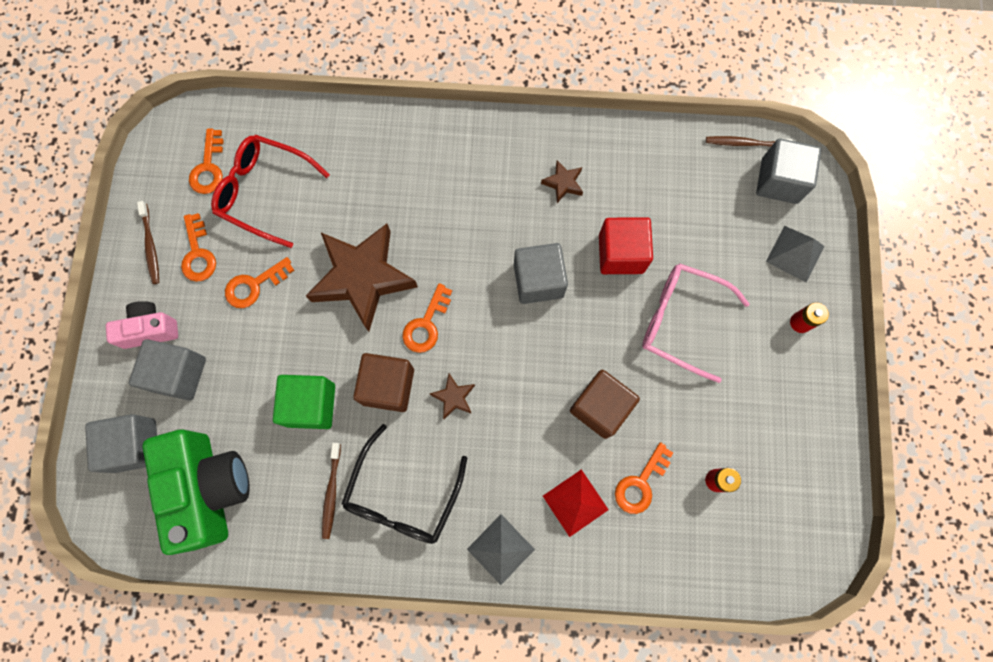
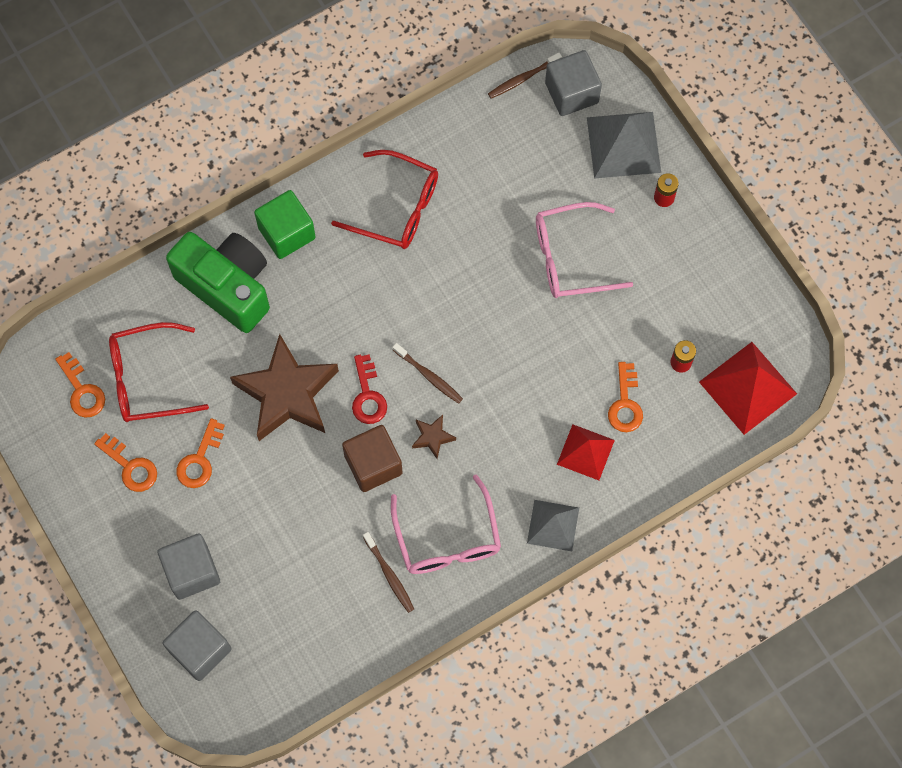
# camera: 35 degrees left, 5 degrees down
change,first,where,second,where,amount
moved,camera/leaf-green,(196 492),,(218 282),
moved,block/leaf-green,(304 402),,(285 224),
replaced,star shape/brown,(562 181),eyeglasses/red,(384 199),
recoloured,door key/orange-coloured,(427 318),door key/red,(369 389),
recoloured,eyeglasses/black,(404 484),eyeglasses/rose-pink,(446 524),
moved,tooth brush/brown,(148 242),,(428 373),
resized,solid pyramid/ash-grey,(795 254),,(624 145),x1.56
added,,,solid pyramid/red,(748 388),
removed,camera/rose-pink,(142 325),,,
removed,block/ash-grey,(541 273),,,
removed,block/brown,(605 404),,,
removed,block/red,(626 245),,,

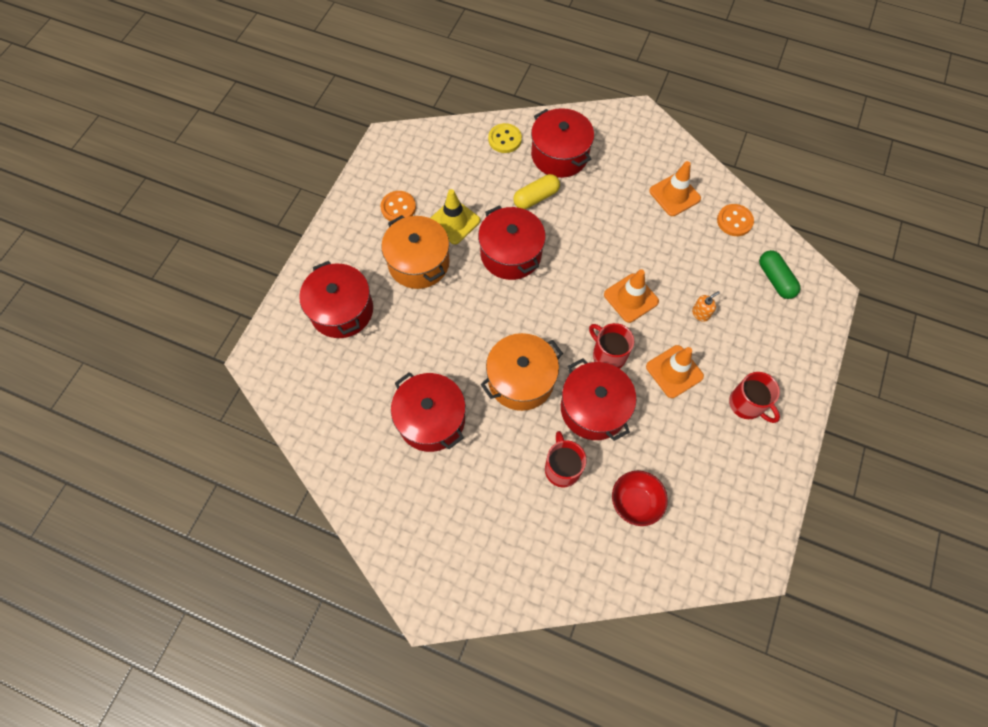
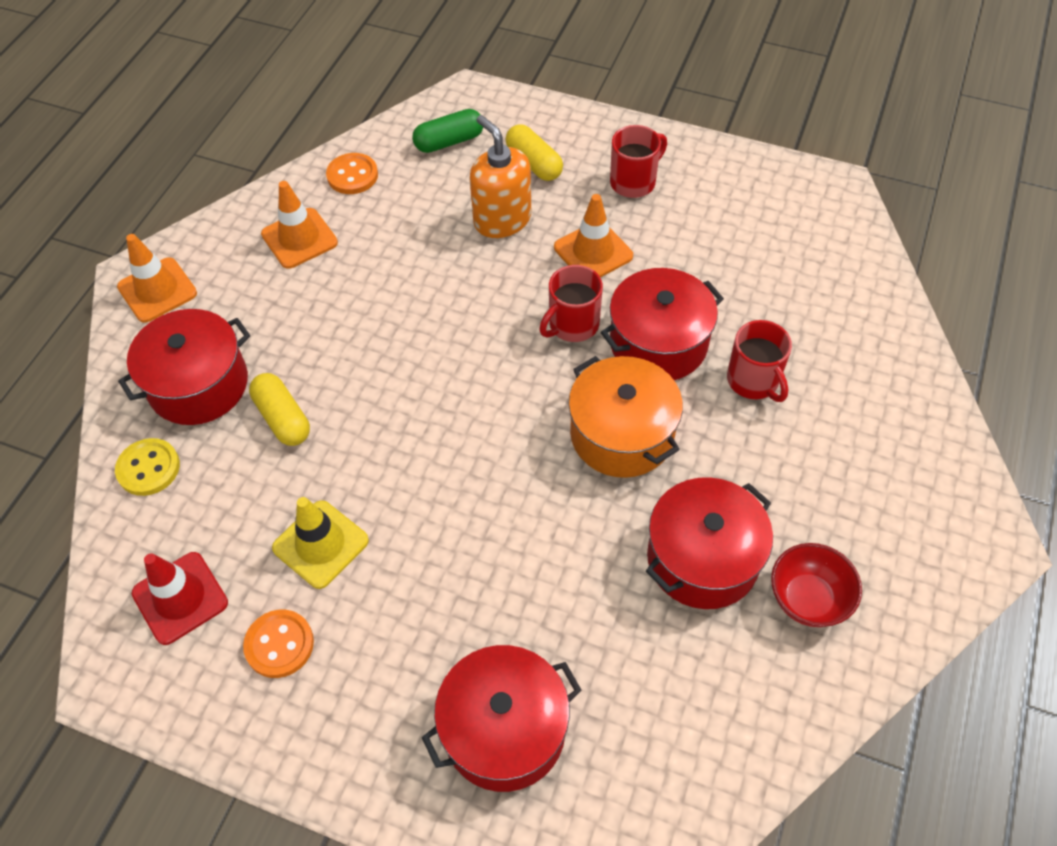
# camera: 90 degrees left, 10 degrees down
change,first,where,second,where,amount
moved,traffic cone/orange-coloured,(631 296),,(157 278),
added,,,traffic cone/red,(180 598),
resized,soap pump/orange-coloured,(706 306),,(500 176),x2.17
added,,,pill shape/yellow,(534 152),
turned,tea mug/red,(566 459),,(759 361),105 degrees counterclockwise
moved,bowl/red,(640 498),,(816 585),
removed,stockpot/orange-coloured,(415 252),,,
removed,stockpot/red,(512 242),,,

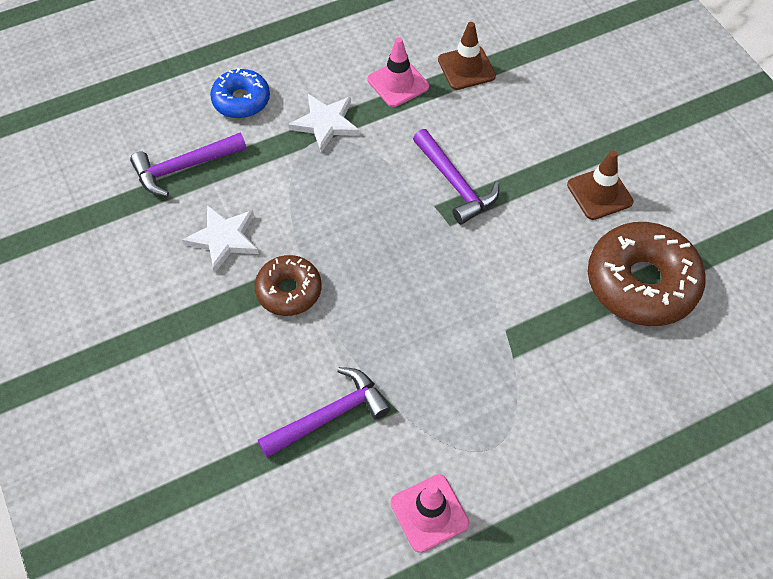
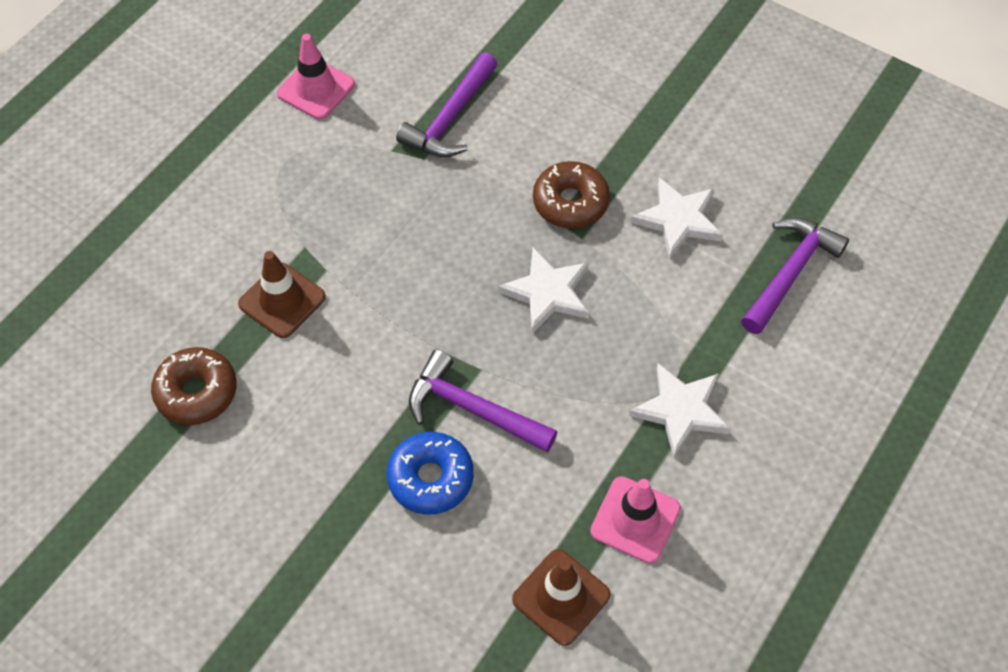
# camera: 150 degrees right, 0 degrees up
change,first,where,second,where,amount
resized,glazed donut/brown,(647 274),,(194 386),x0.58
moved,traffic cone/brown,(600 185),,(282 294),
moved,glazed donut/royal blue,(240 93),,(430 473),
added,,,star shape/snow-white,(543 290),

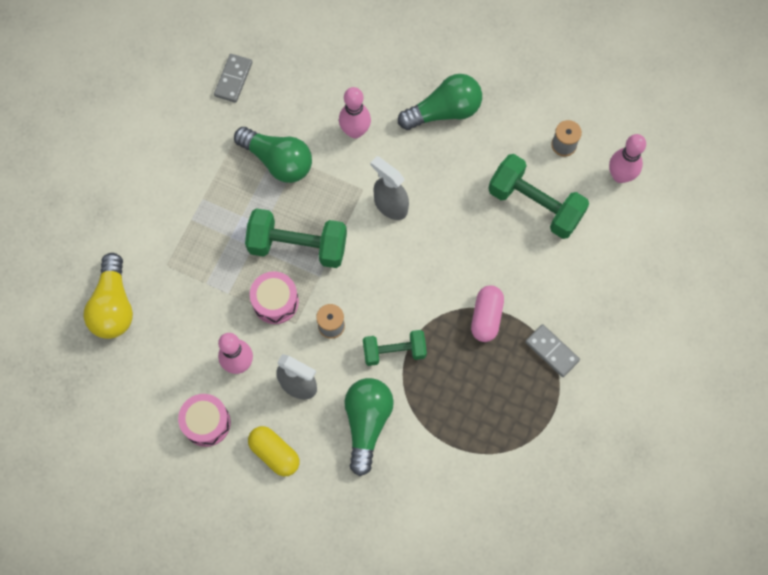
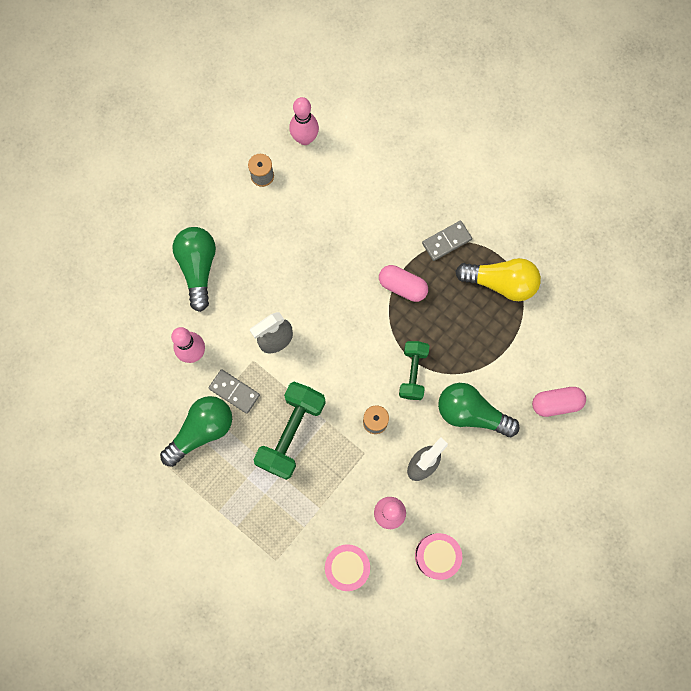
# camera: 75 degrees left, 5 degrees up
change,first,where,second,where,amount
moved,domino tile/ash-grey,(233 78),,(234 391),
moved,toy drum/rose-pink,(274 297),,(347 567),
moved,light bulb/yellow,(108 296),,(498 279),
added,,,pill shape/rose-pink,(559 402),
removed,pill shape/yellow,(273 451),,,
removed,free weight/leaf-green,(538 196),,,

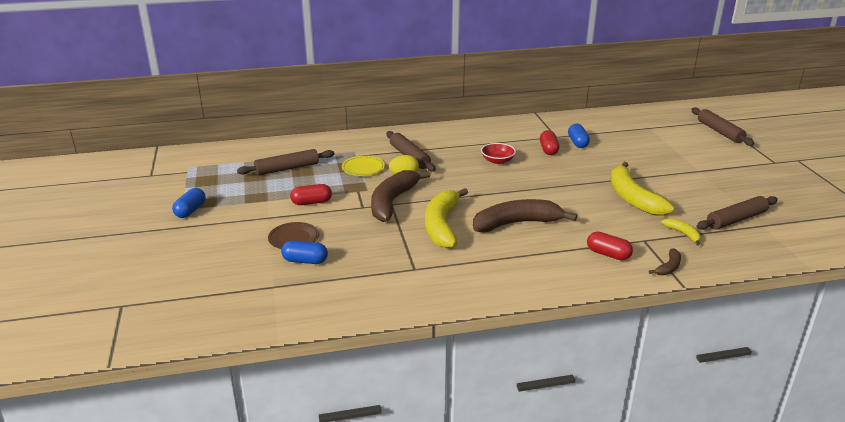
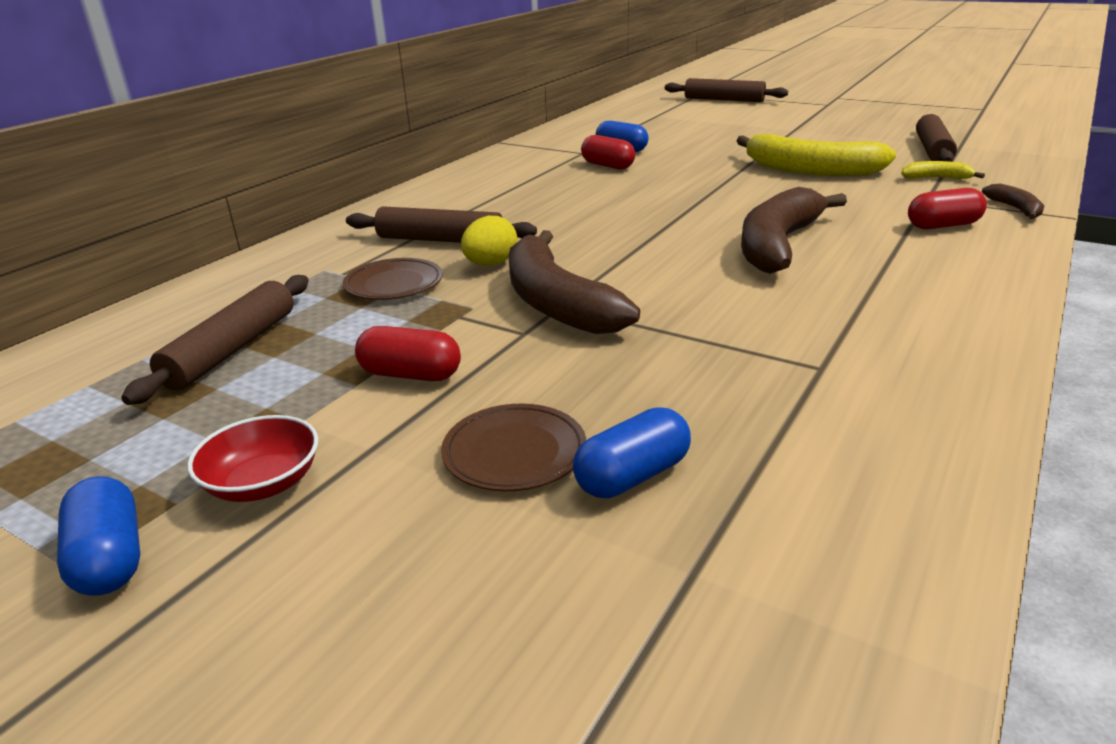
# camera: 45 degrees left, 0 degrees up
change,first,where,second,where,amount
moved,bowl/red,(498 153),,(252 458),
recoloured,flat dish/yellow,(363 166),flat dish/brown,(392 279),
turned,pill shape/red,(311 194),,(408 353),75 degrees clockwise
removed,toy banana/yellow,(446 218),,,

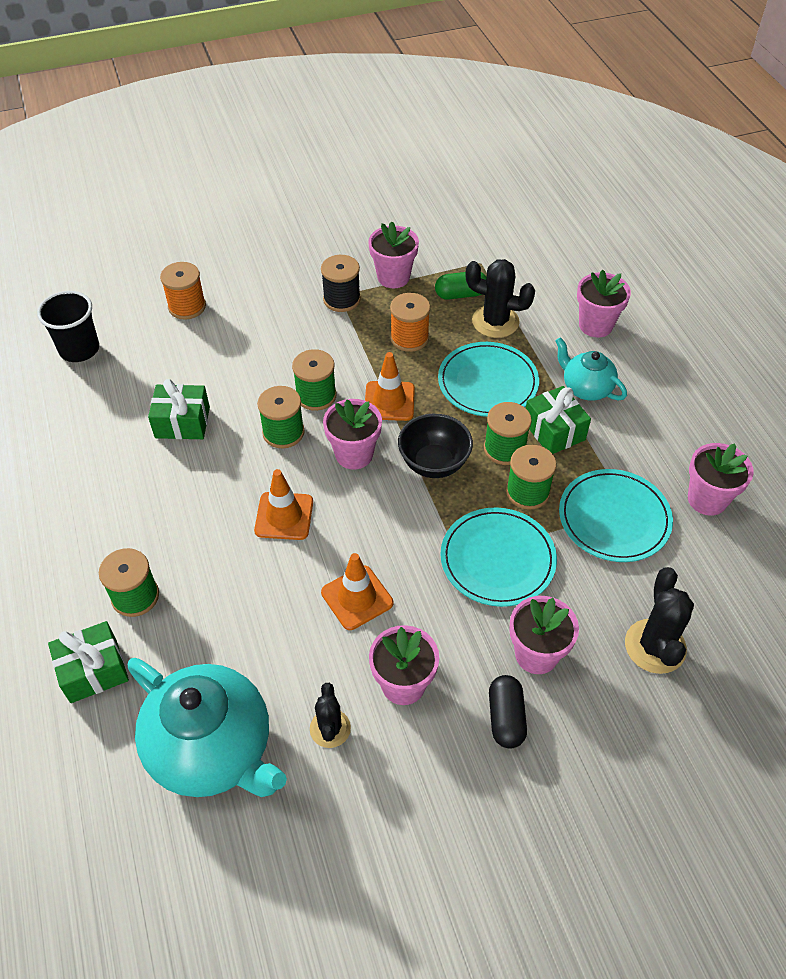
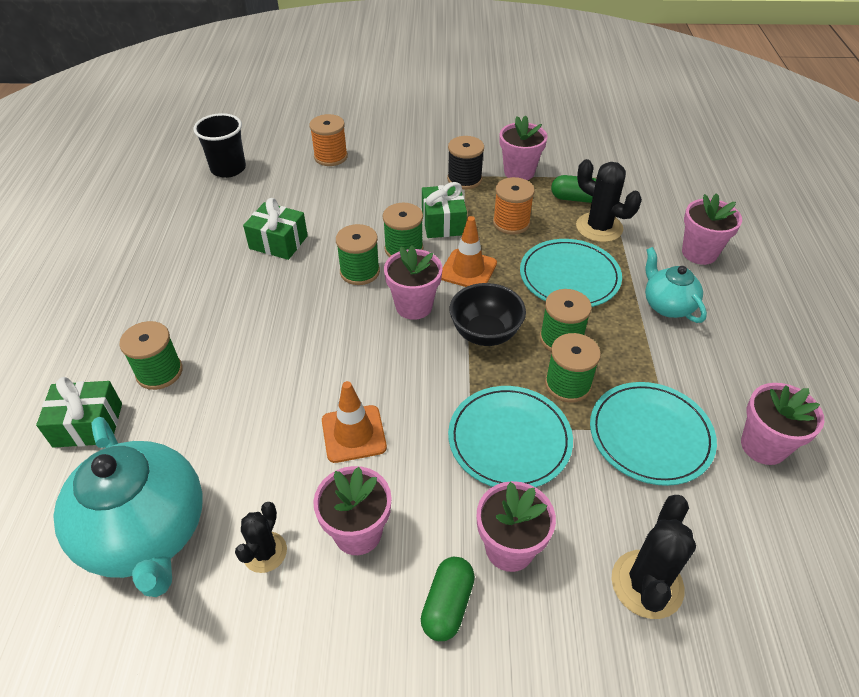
# camera: 20 degrees right, 5 degrees down
change,first,where,second,where,amount
recoloured,pill shape/black,(508 712),pill shape/leaf-green,(448 599),
moved,present/leaf-green,(558 420),,(444 210),
removed,traffic cone/orange-coloured,(283 504),,,

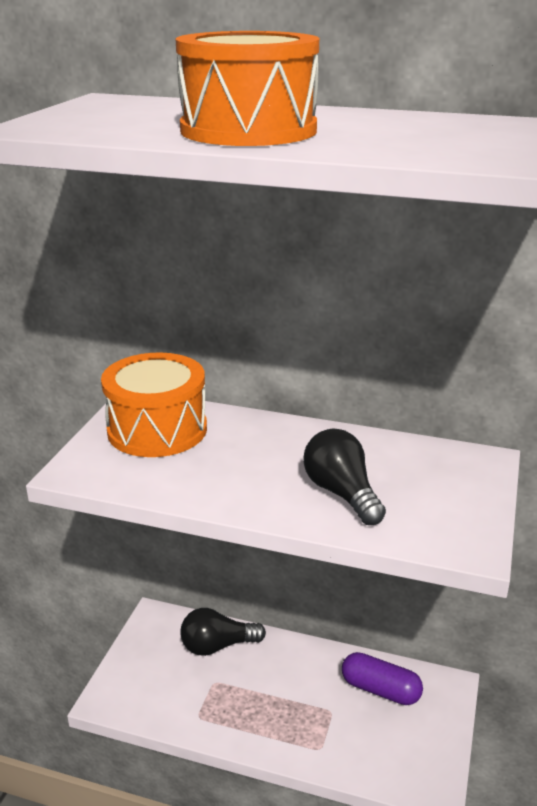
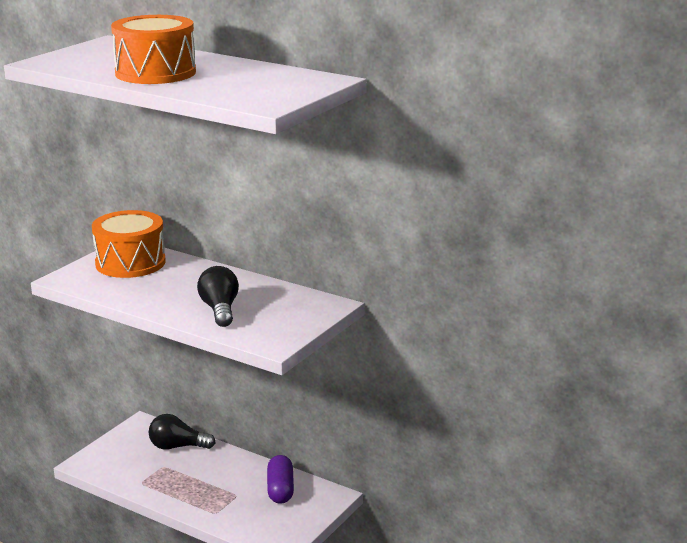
# camera: 15 degrees right, 5 degrees down
change,first,where,second,where,amount
turned,pill shape/purple,(382 678),,(280 479),45 degrees clockwise

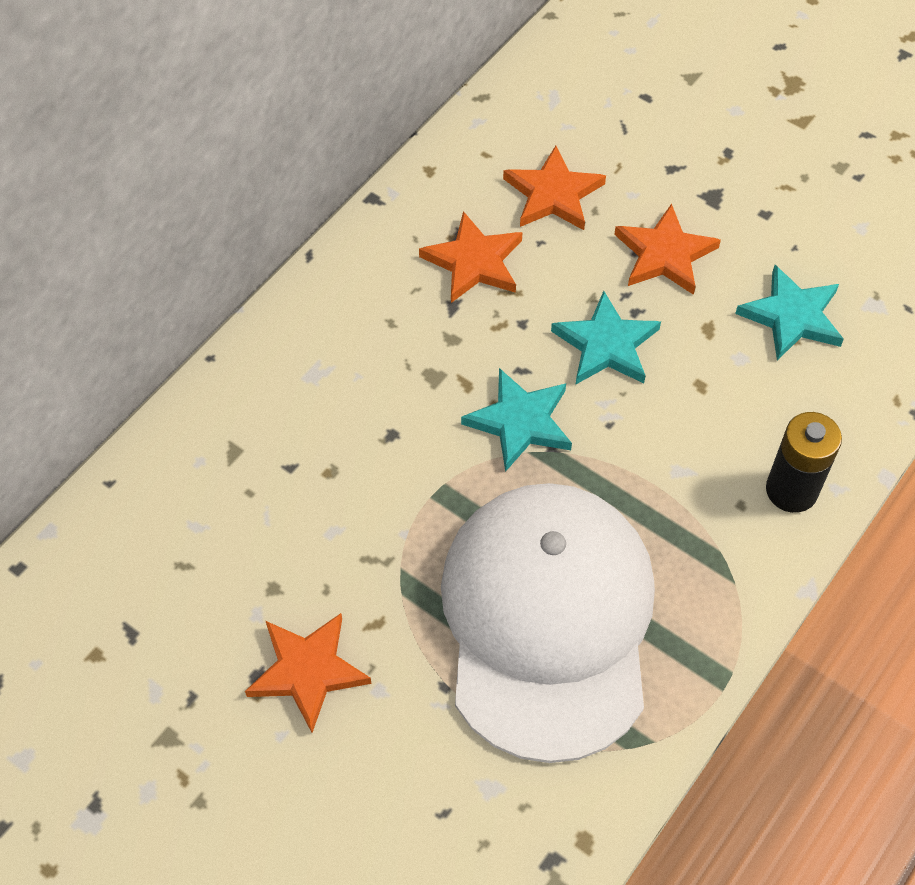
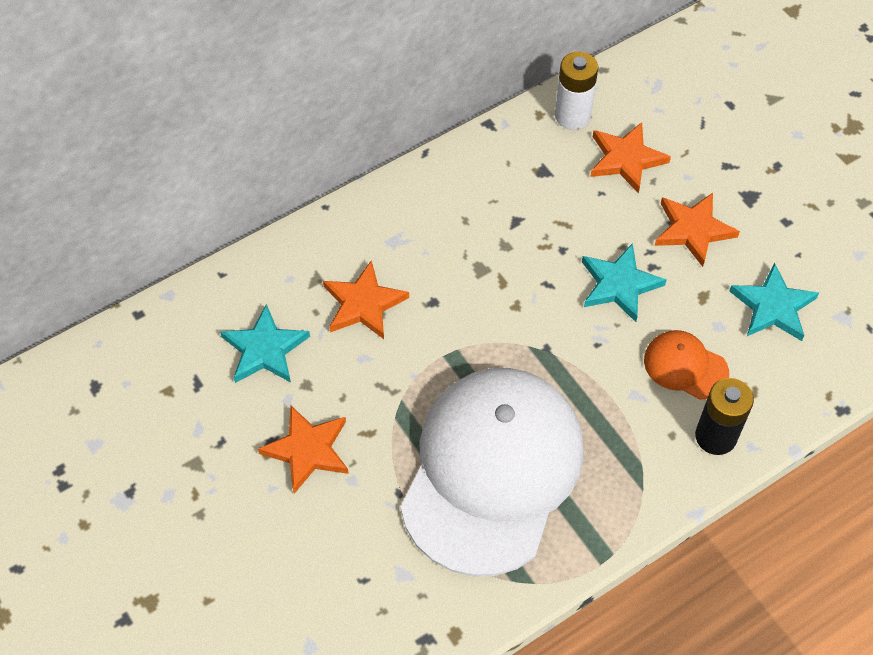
# camera: 20 degrees right, 0 degrees up
change,first,where,second,where,amount
moved,star shape/teal,(516 420),,(265 343),
moved,star shape/orange-coloured,(471 257),,(366 299),
added,,,battery/snow-white,(576 91),
added,,,peaked cap/orange-coloured,(686 365),

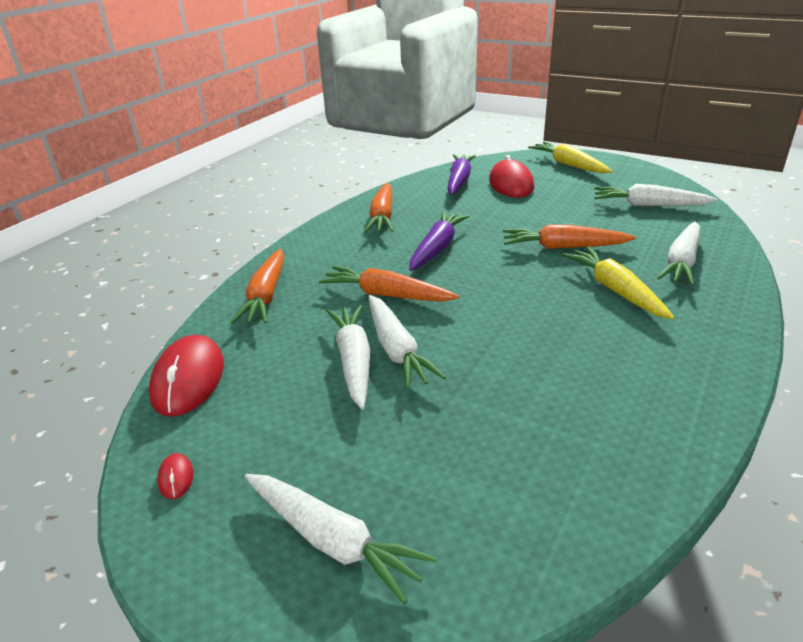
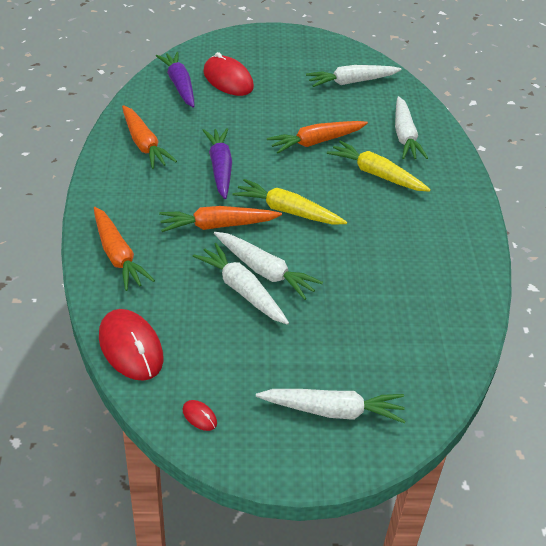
# camera: 35 degrees left, 10 degrees up
change,first,where,second,where,amount
moved,root vegetable/yellow,(570 157),,(289 202),

